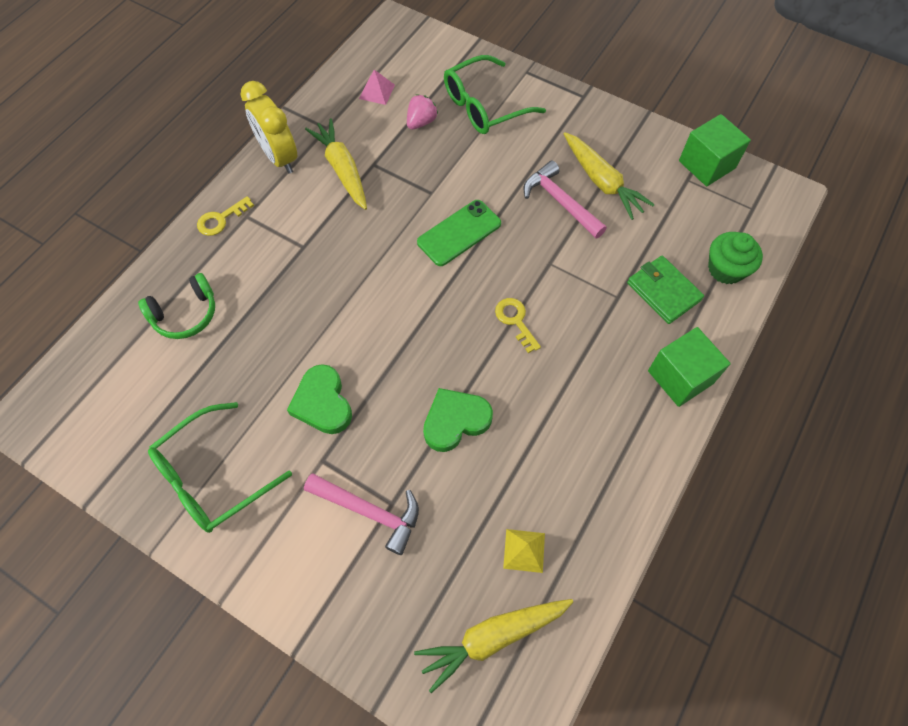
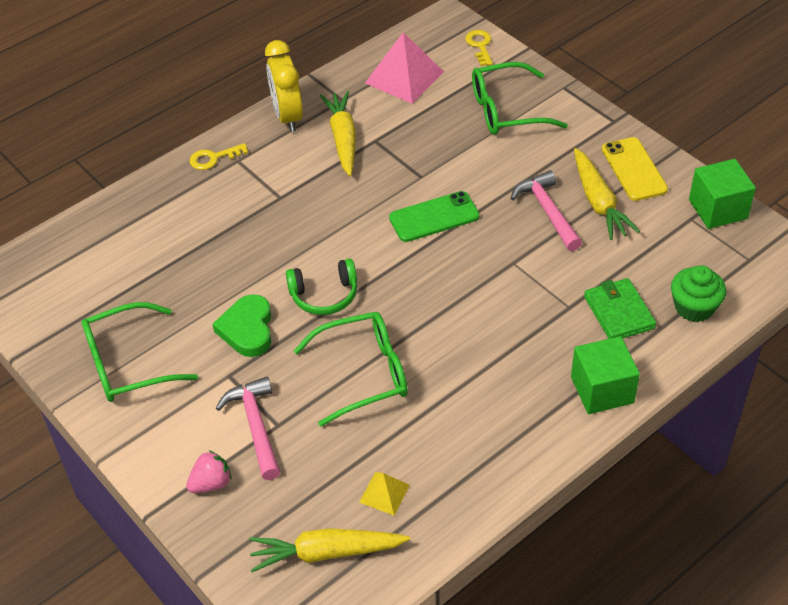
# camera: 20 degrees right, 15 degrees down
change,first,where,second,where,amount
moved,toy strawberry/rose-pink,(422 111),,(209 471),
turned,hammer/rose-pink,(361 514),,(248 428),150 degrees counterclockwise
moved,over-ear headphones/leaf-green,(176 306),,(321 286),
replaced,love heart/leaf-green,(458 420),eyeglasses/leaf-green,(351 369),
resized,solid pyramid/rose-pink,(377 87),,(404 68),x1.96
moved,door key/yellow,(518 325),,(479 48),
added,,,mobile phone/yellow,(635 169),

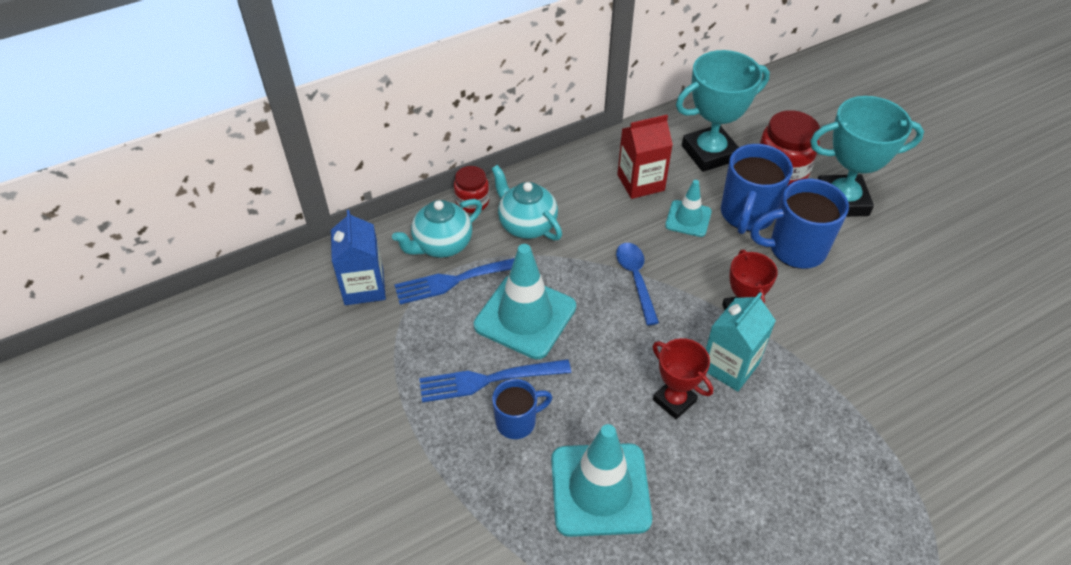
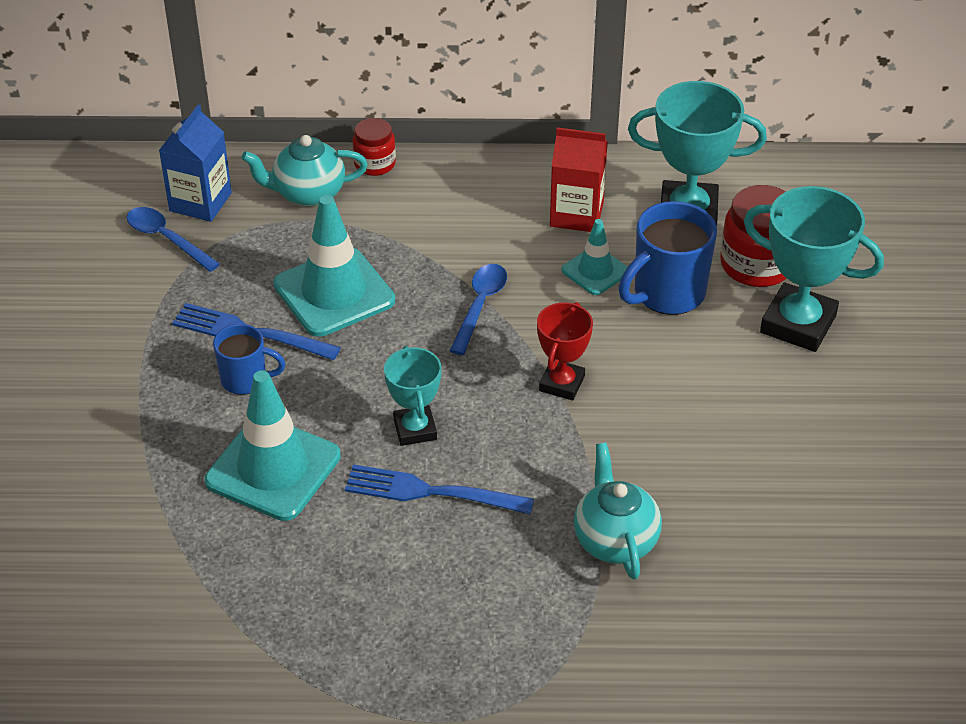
# camera: 30 degrees right, 5 degrees down
change,first,where,second,where,amount
added,,,tablespoon/royal blue,(173 239),
moved,table fork/royal blue,(454 281),,(439 489),
recoloured,prize cup/red,(683 378),prize cup/teal,(413 396),
moved,teapot/teal,(526 203),,(618 511),
removed,carton/teal,(741 342),,,
removed,tea mug/royal blue,(799 224),,,

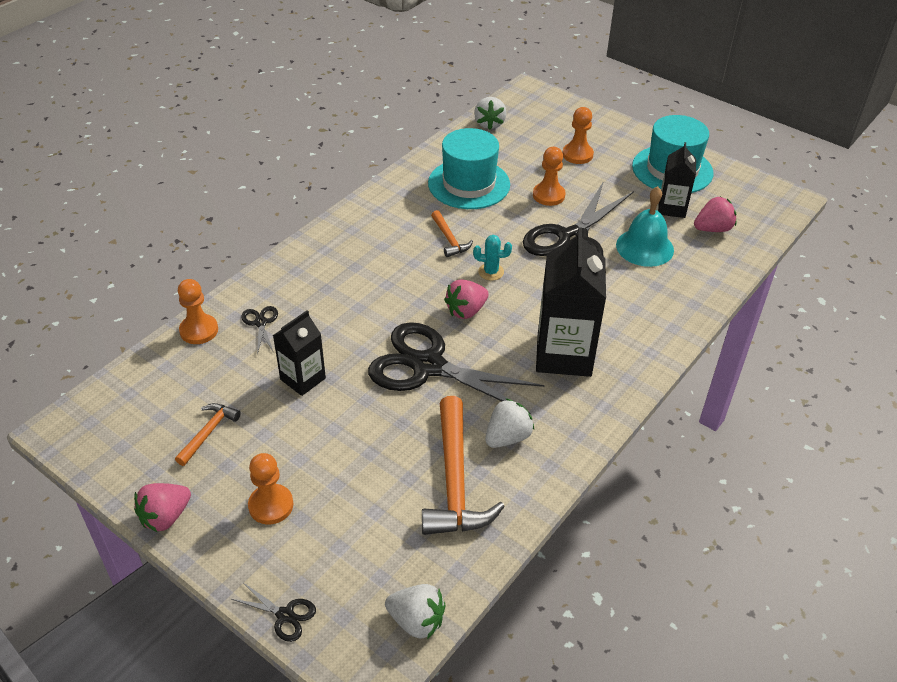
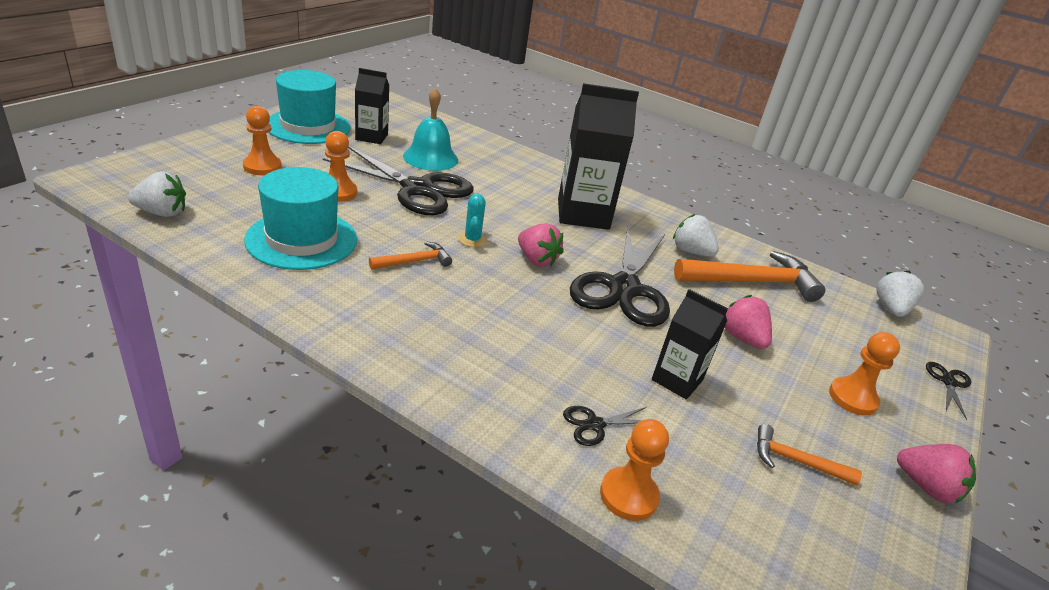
# camera: 100 degrees left, 10 degrees down
change,first,where,second,where,amount
moved,toy strawberry/rose-pink,(715 214),,(748 322),

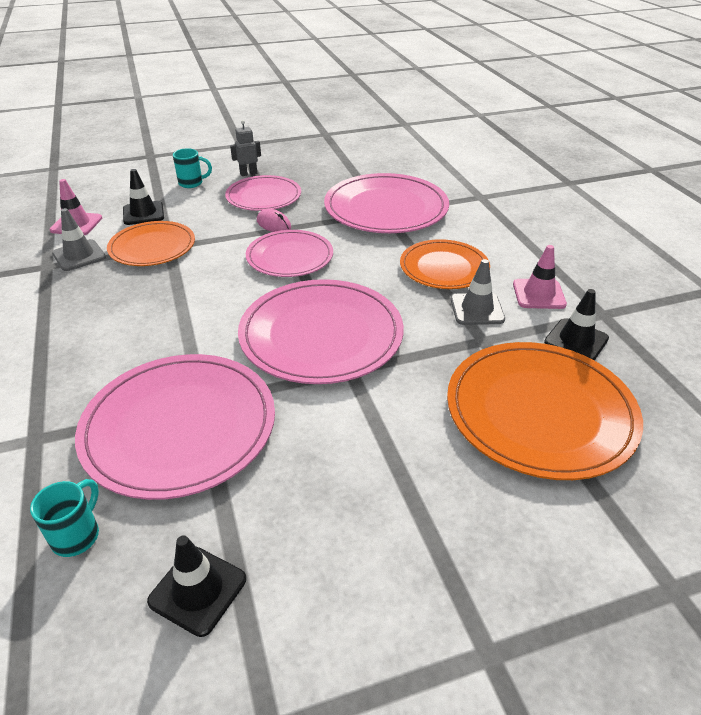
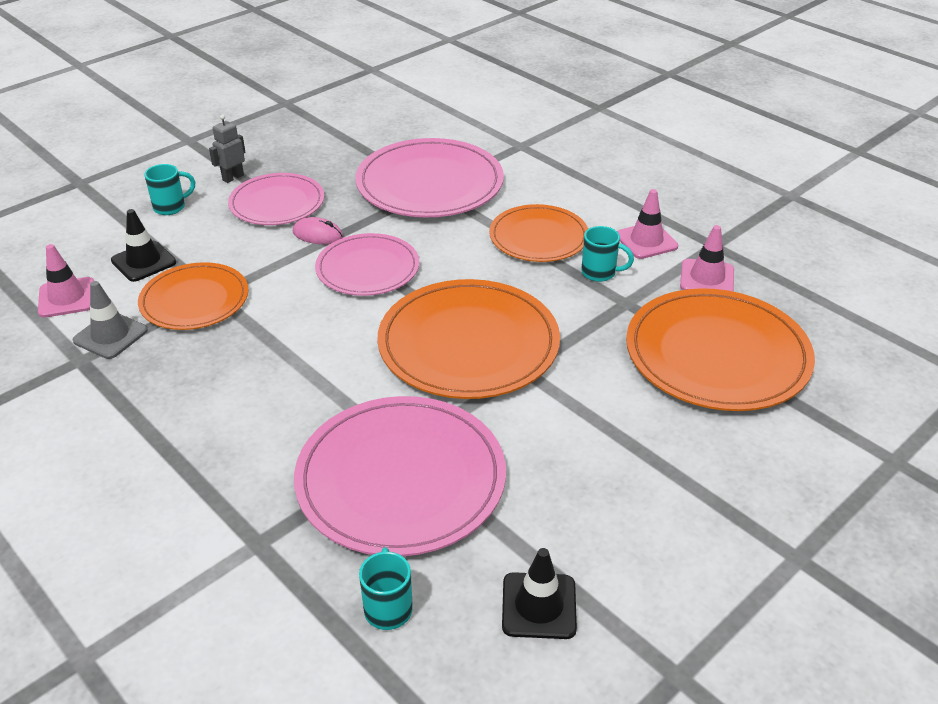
# camera: 25 degrees left, 0 degrees up
change,first,where,second,where,amount
recoloured,flat dish/rose-pink,(321 331),flat dish/orange-coloured,(468 339),
replaced,traffic cone/ash-grey,(478 292),tea mug/teal,(607 254),
recoloured,traffic cone/black,(576 325),traffic cone/rose-pink,(707 258),

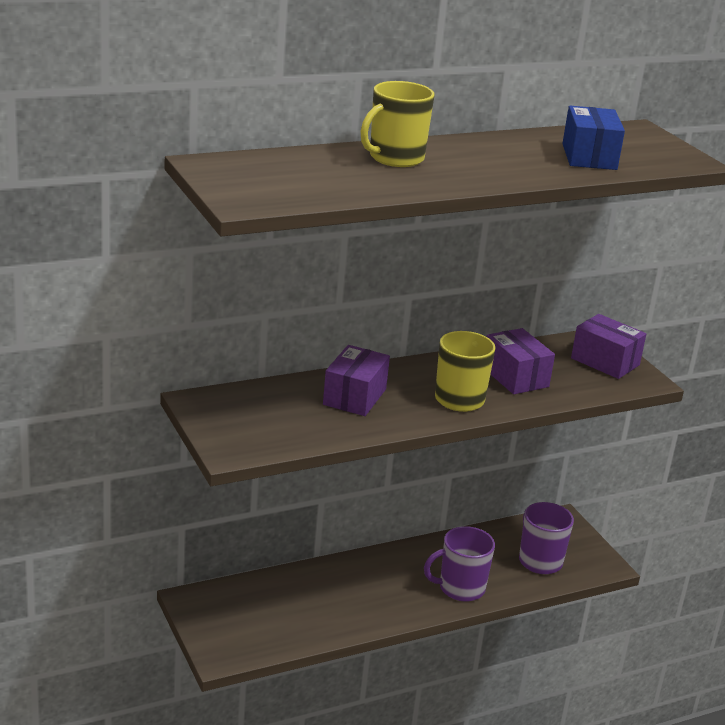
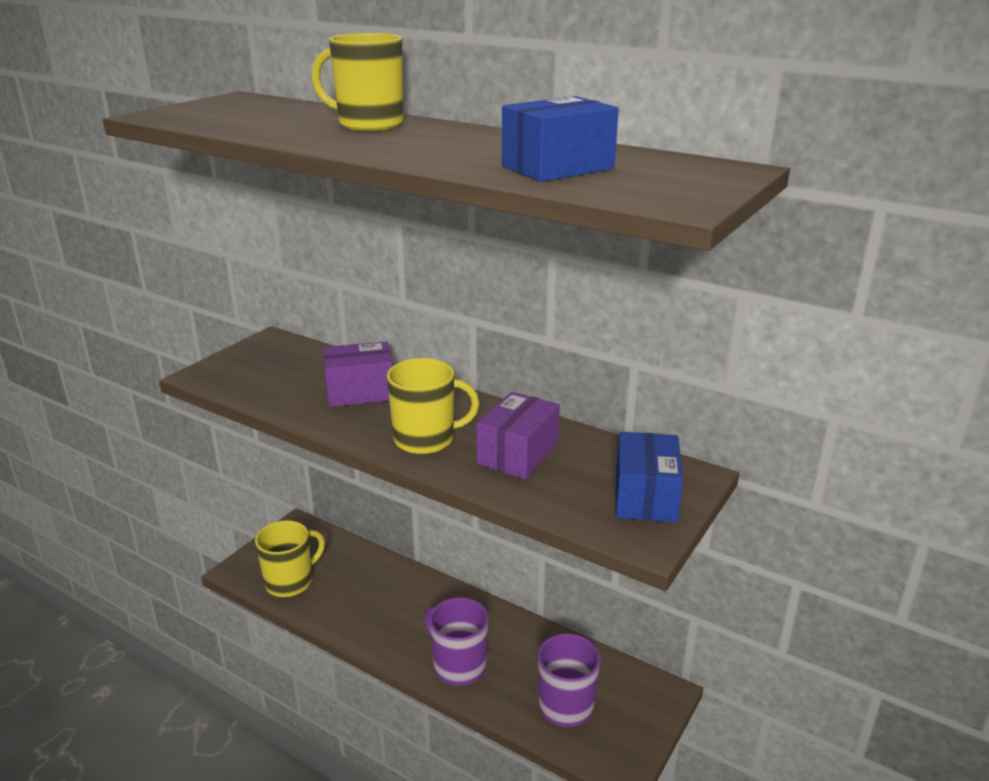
# camera: 60 degrees right, 0 degrees up
change,first,where,second,where,amount
added,,,tea mug/yellow,(290 558),
recoloured,box/purple,(608 346),box/royal blue,(649 477),

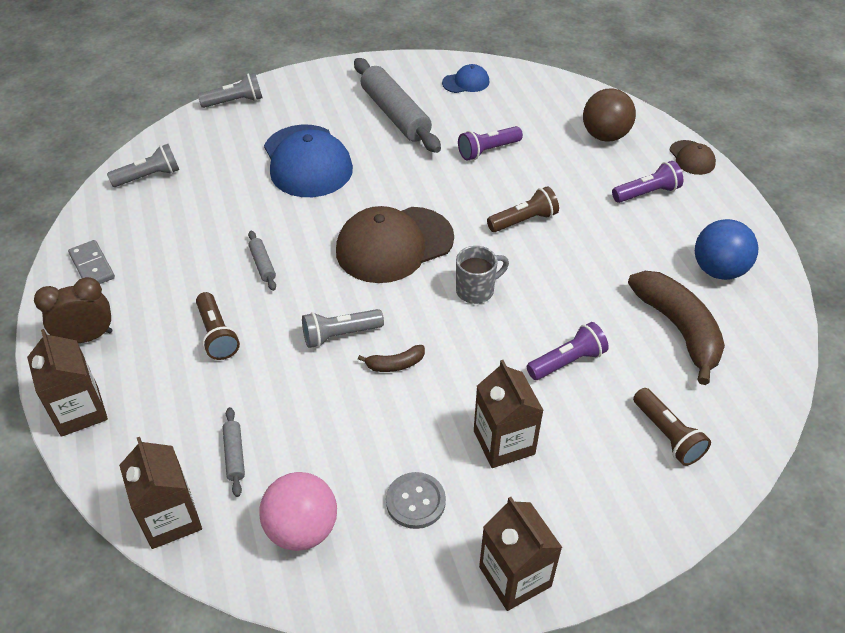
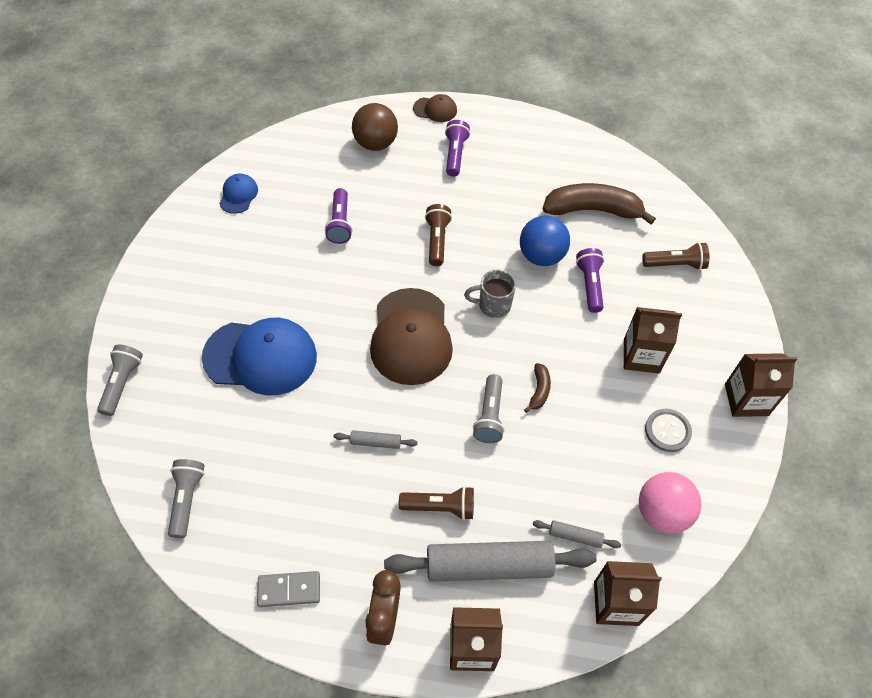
# camera: 65 degrees left, 10 degrees up
change,first,where,second,where,amount
moved,pastry roller/ash-grey,(397 105),,(490 561),
turned,tea mug/ash-grey,(482 275),,(490 294),90 degrees counterclockwise
moved,sphere/royal blue,(726 249),,(545 241),

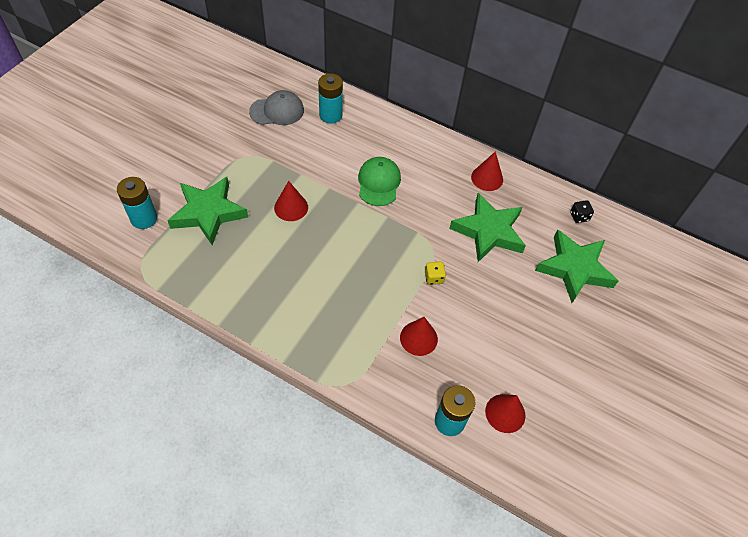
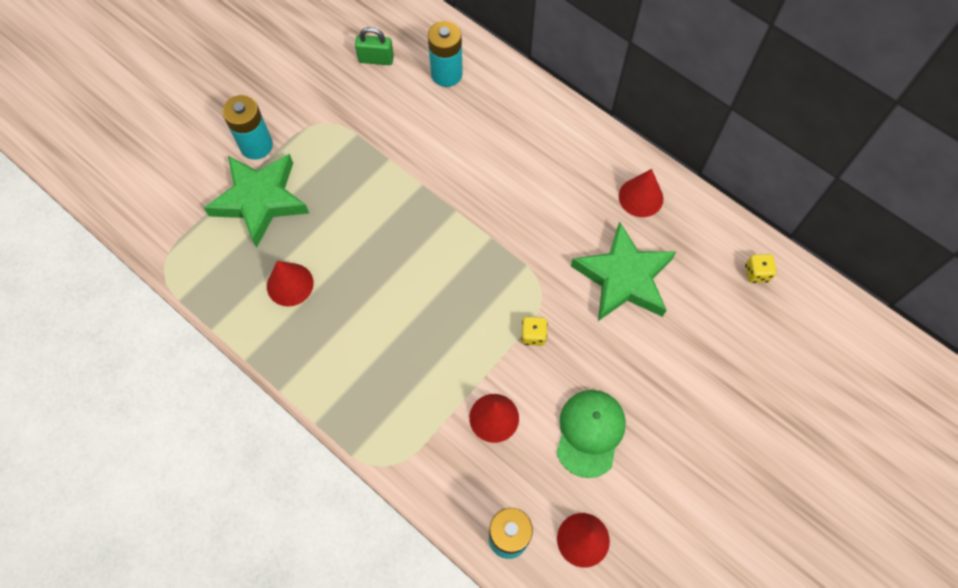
# camera: 15 degrees right, 10 degrees up
change,first,where,second,where,amount
moved,battery/teal,(137 203),,(247 127),
moved,solid cone/red,(291 201),,(290 283),
replaced,peaked cap/ash-grey,(276 107),padlock/leaf-green,(374 46),
moved,peaked cap/leaf-green,(379 181),,(591 434),
recoloured,die/black,(582 211),die/yellow,(761 268),
removed,star shape/leaf-green,(576 266),,,

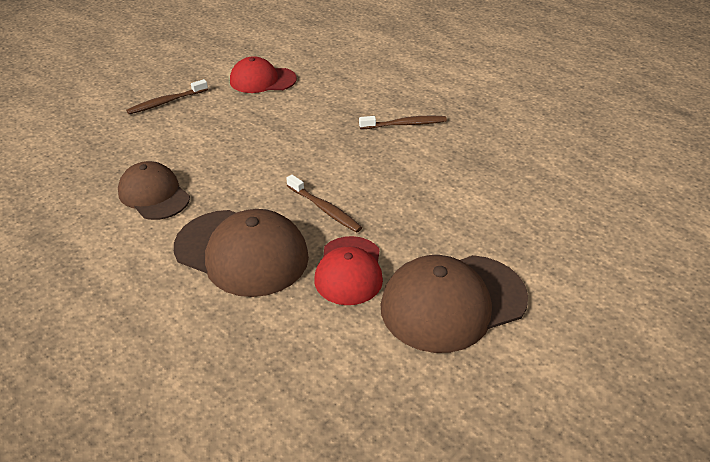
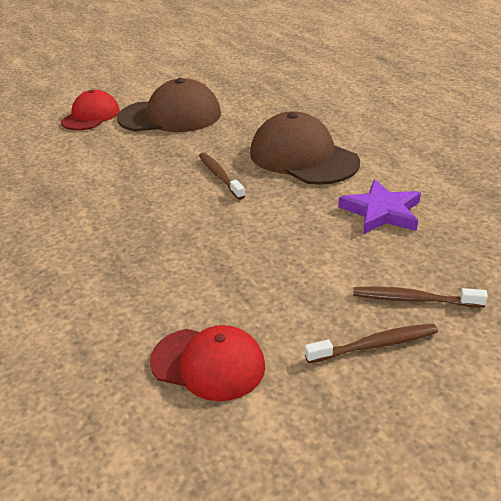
# camera: 160 degrees left, 5 degrees down
change,first,where,second,where,amount
moved,peaked cap/red,(348 270),,(90 109),
replaced,peaked cap/brown,(154 190),star shape/purple,(379 207),
moved,tooth brush/brown,(403 122),,(420 297),

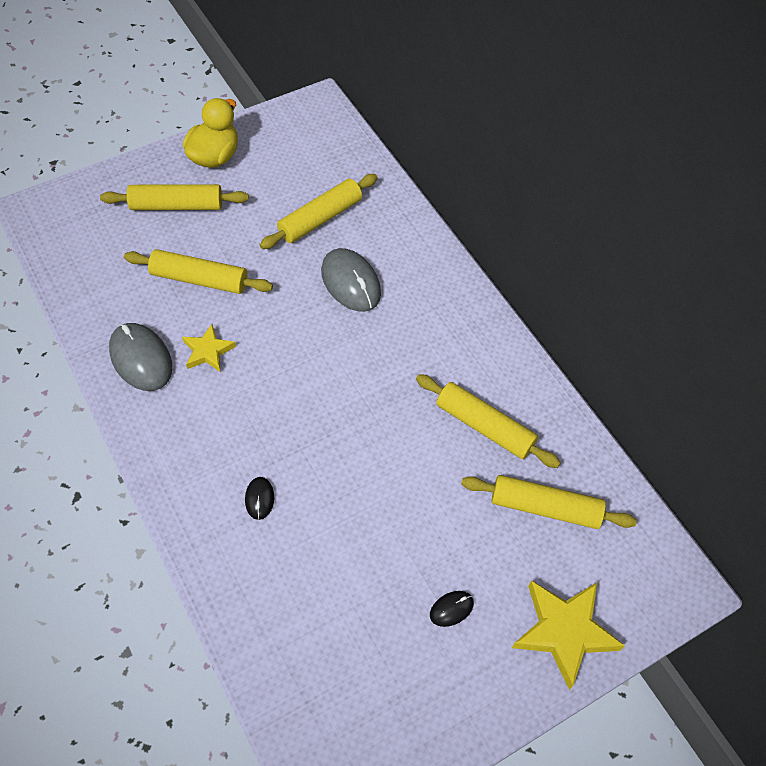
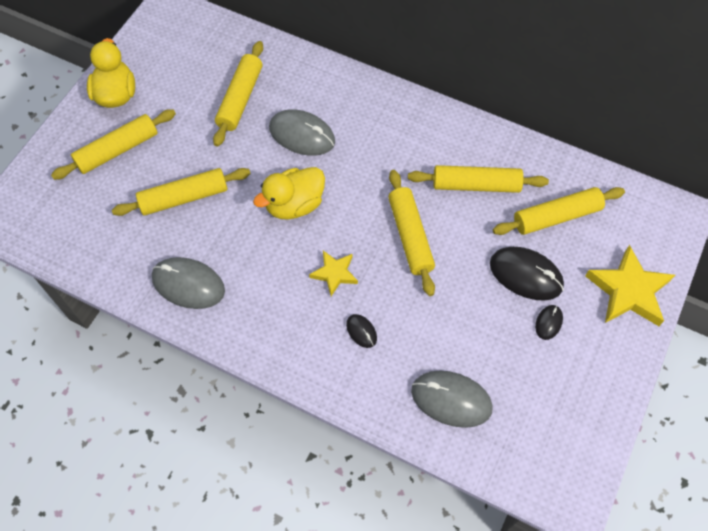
# camera: 30 degrees left, 5 degrees up
change,first,where,second,where,amount
added,,,rubber duck/yellow,(289 193),
moved,star shape/yellow,(209 348),,(333 273),
added,,,pastry roller/yellow,(411 233),
added,,,mouse/ash-grey,(452 399),
added,,,mouse/black,(527 274),

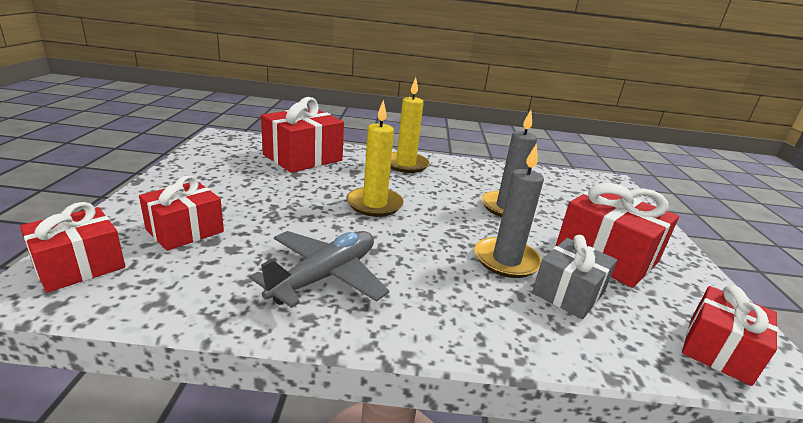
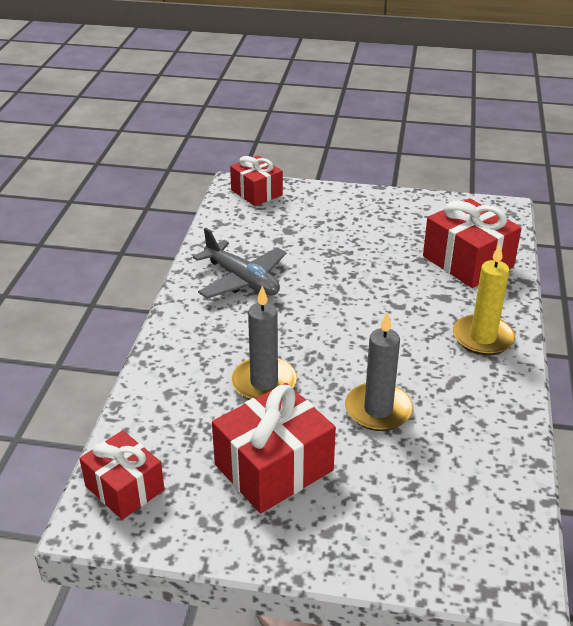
# camera: 100 degrees right, 10 degrees up
change,first,where,second,where,amount
removed,present/red,(181 213),,,
removed,wax candle/yellow,(375 158),,,
removed,present/ash-grey,(574 277),,,

